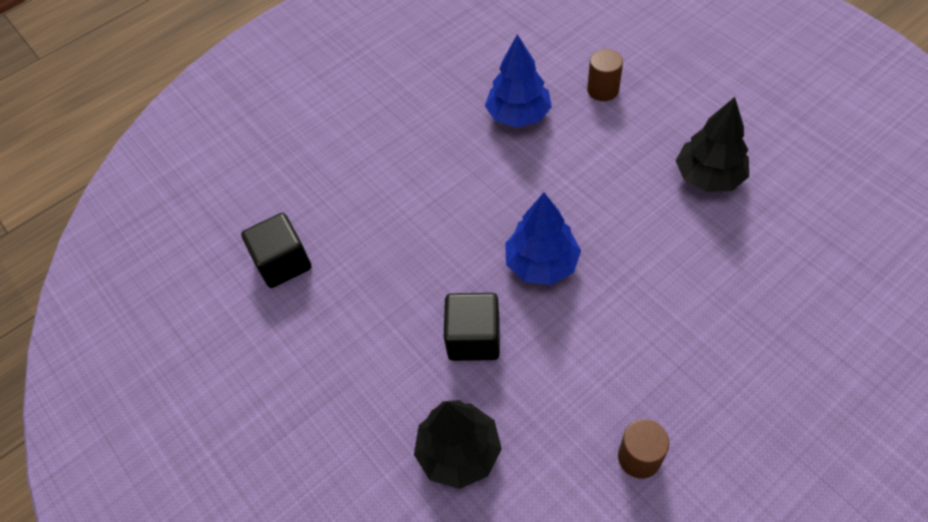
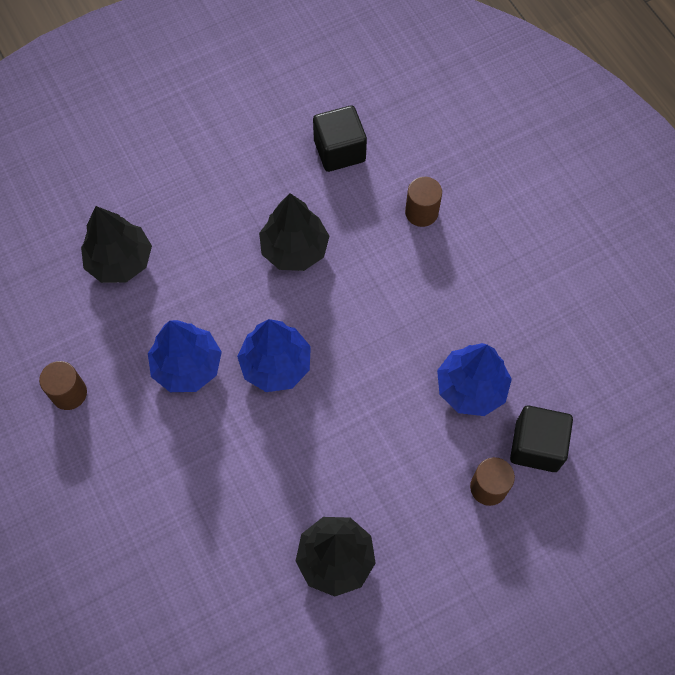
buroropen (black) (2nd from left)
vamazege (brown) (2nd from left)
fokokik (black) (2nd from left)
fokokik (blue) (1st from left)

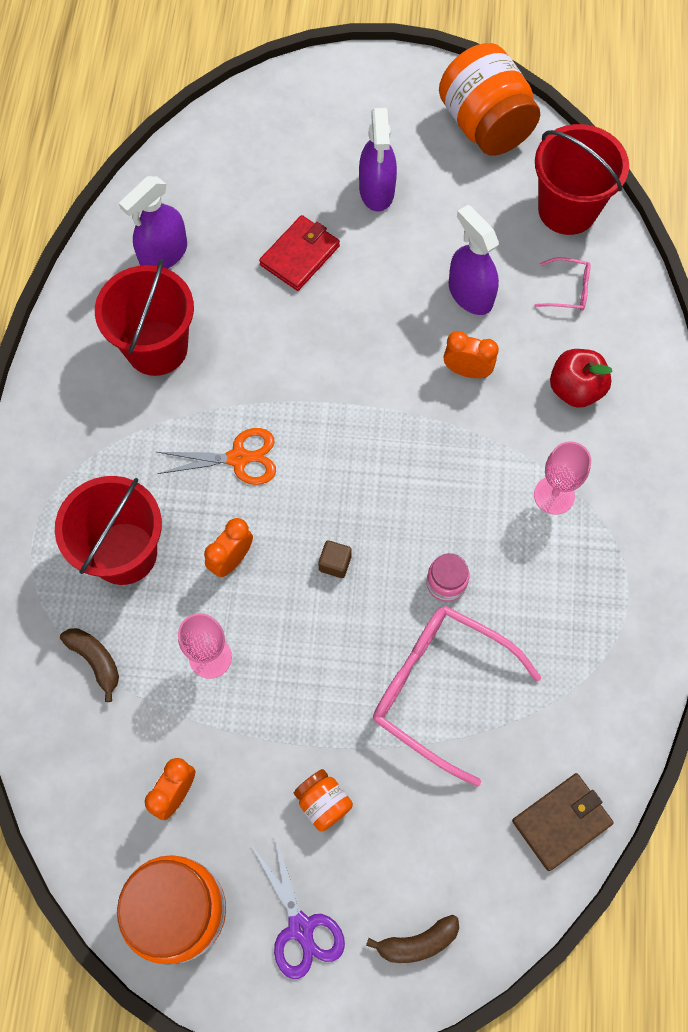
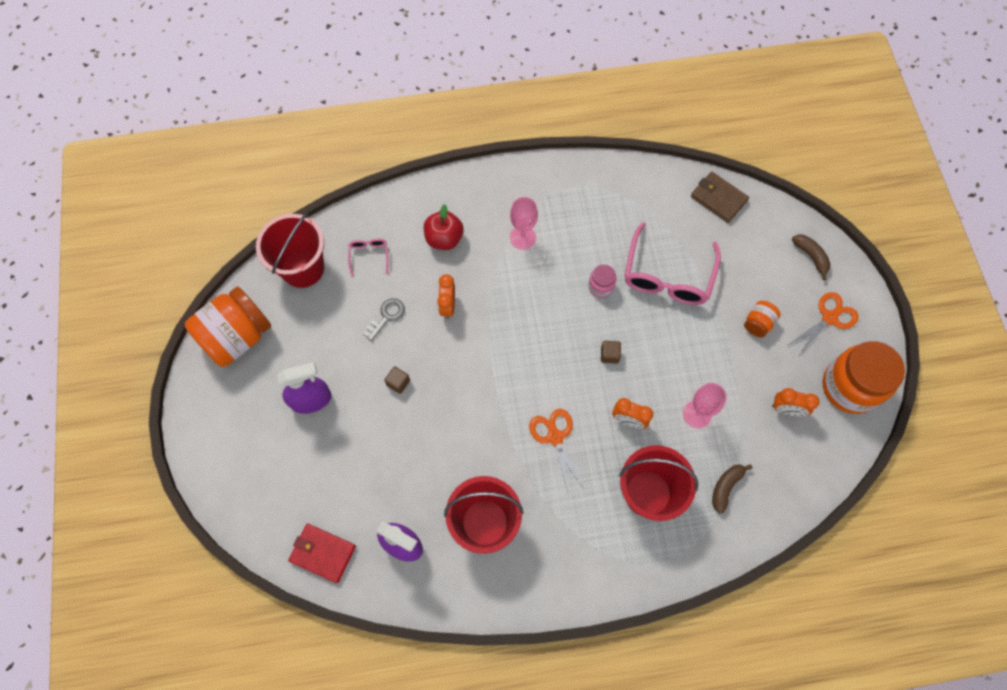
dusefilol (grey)
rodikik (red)
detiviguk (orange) (2nd from left)
buroropen (brown) (1st from left)

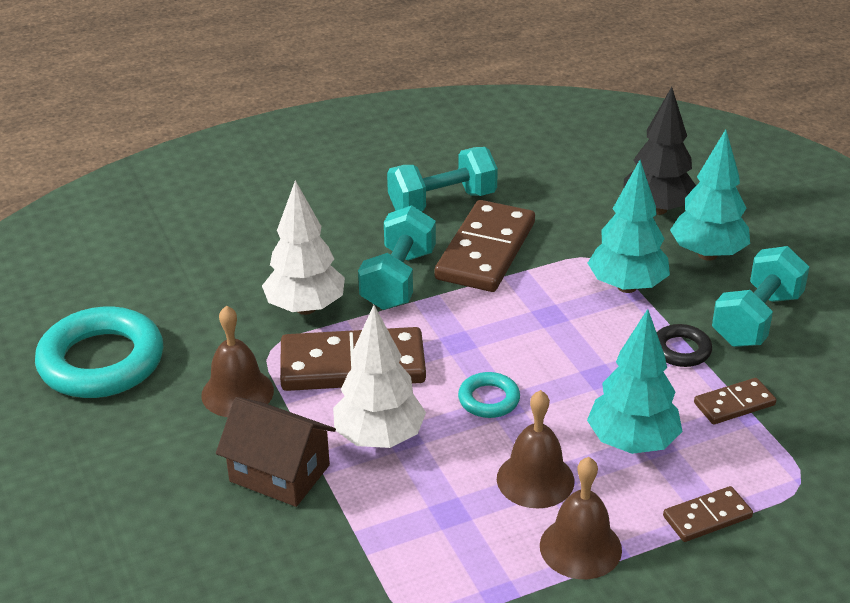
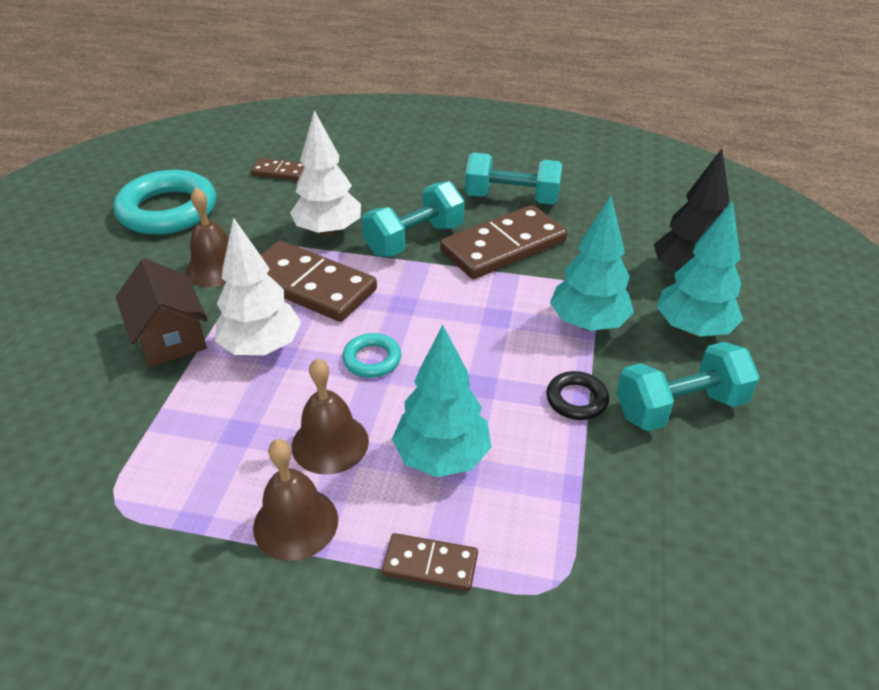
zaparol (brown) (1st from left)

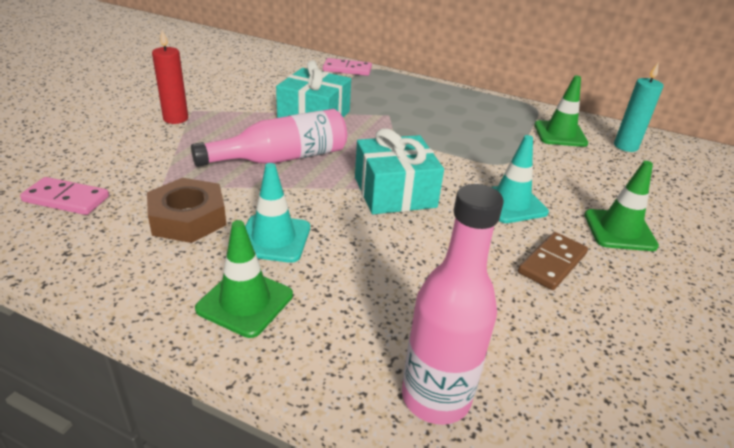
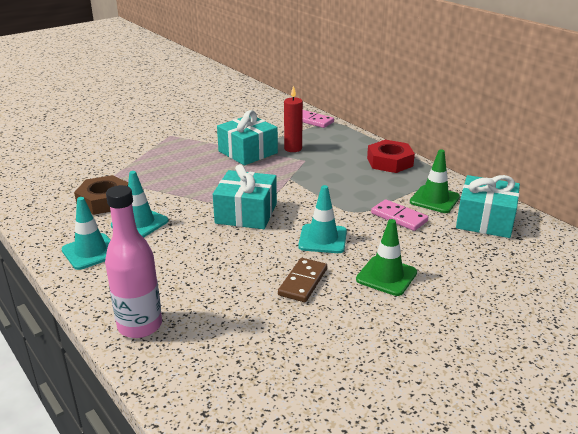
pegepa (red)
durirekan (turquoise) (3rd from left)
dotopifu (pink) (1st from left in the first image)
zaparol (pink) (2nd from left)
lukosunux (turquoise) (1st from left)
zaparol (brown)
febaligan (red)

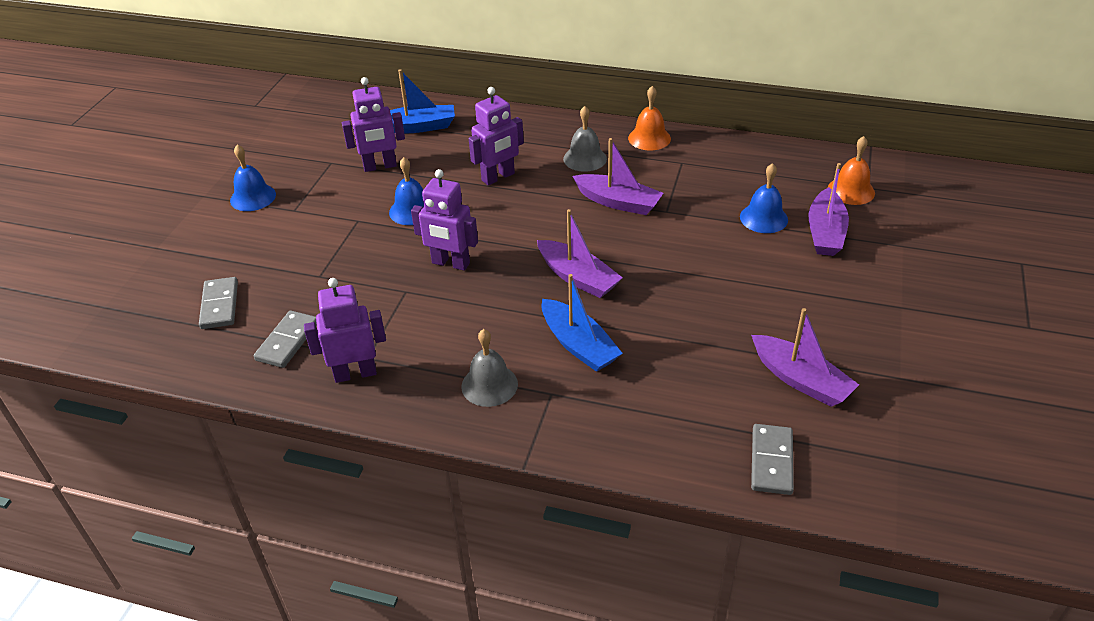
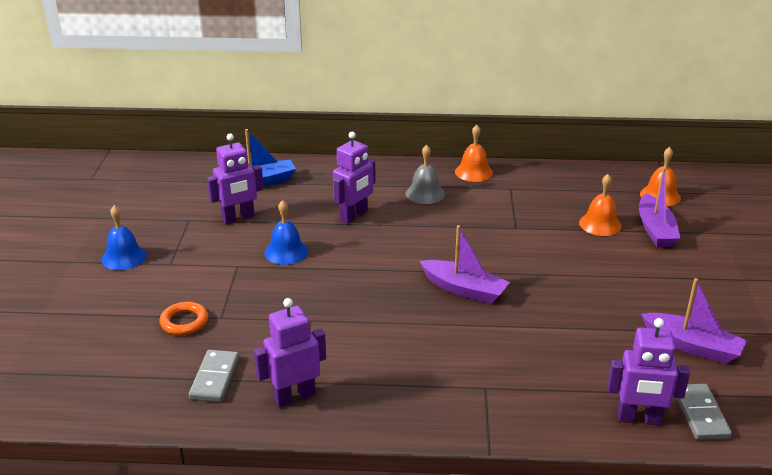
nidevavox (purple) (2nd from left in the first image)
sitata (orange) (2nd from left)
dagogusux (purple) (4th from left)
nidevavox (blue) (2nd from left in the first image)
zaparol (grey) (1st from left in the first image)
sitata (grey) (1st from left in the first image)
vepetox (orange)

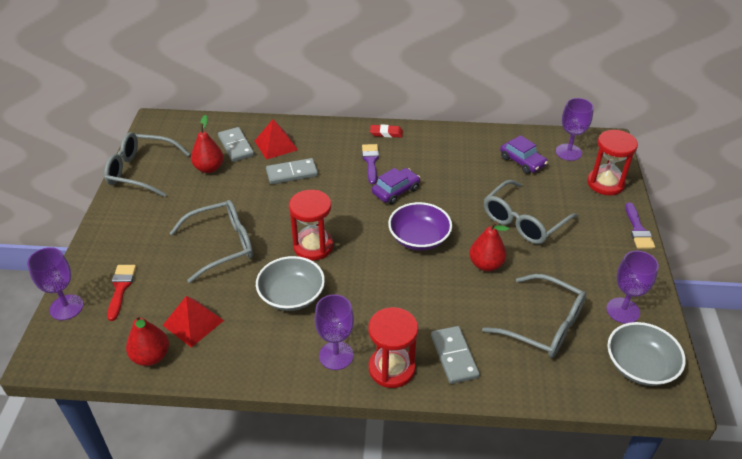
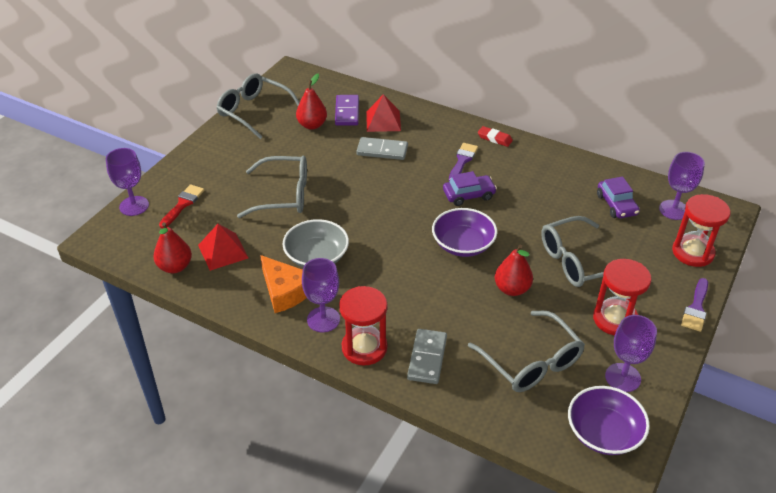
zaparol (purple)
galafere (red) (2nd from left)
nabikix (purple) (2nd from left)
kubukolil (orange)

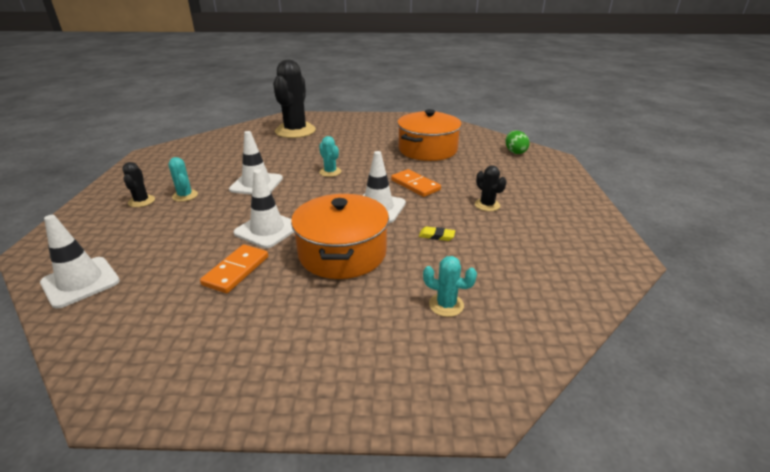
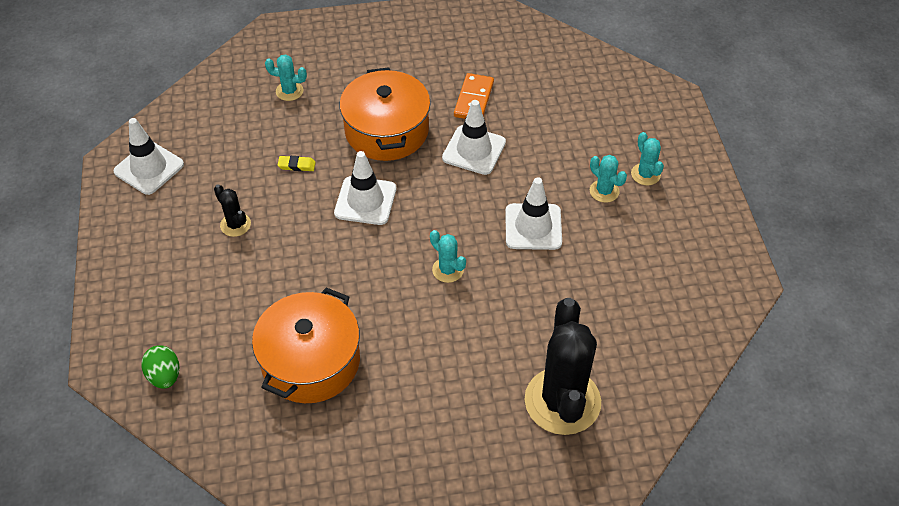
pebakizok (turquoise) (4th from left)
zaparol (orange) (2nd from left in the first image)
lukosunux (white) (1st from left)

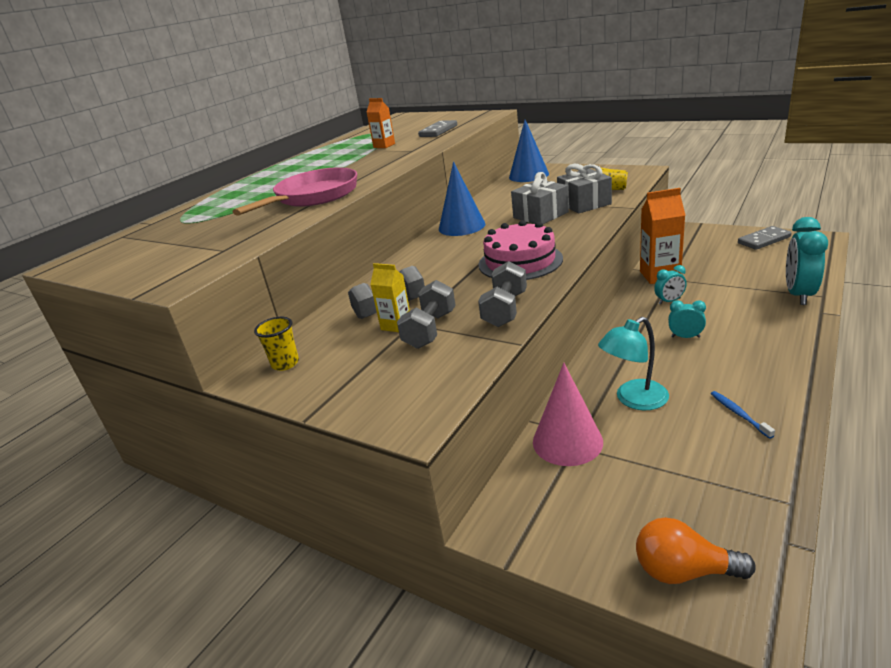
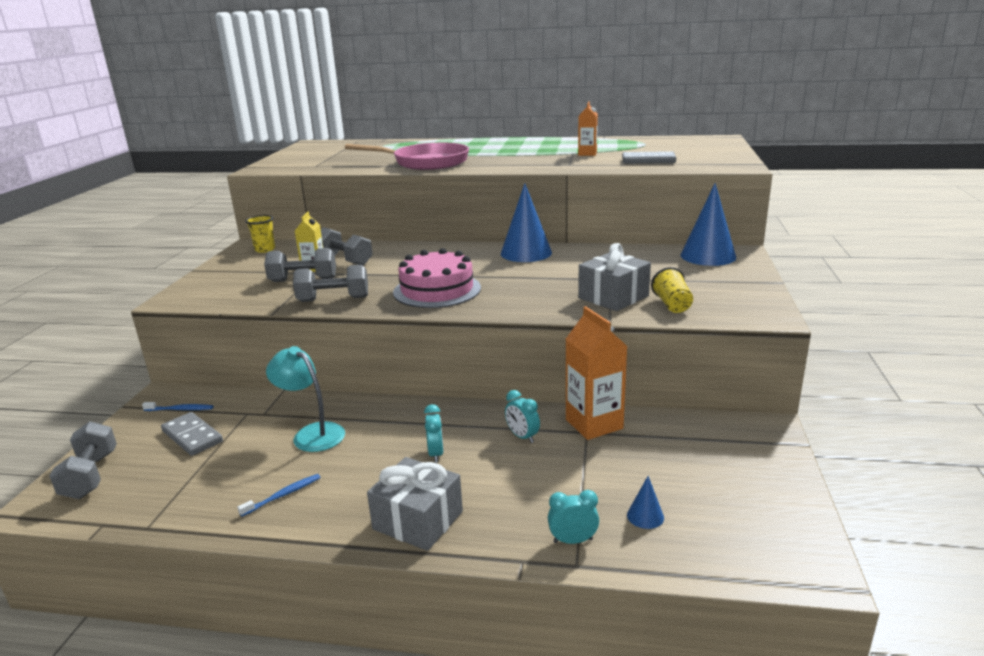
durirekan (grey) (1st from left)
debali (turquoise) (3rd from left)
zaparol (grey) (1st from left)
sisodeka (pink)
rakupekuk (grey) (1st from left)
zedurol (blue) (1st from left)
sisodeka (blue) (2nd from left)

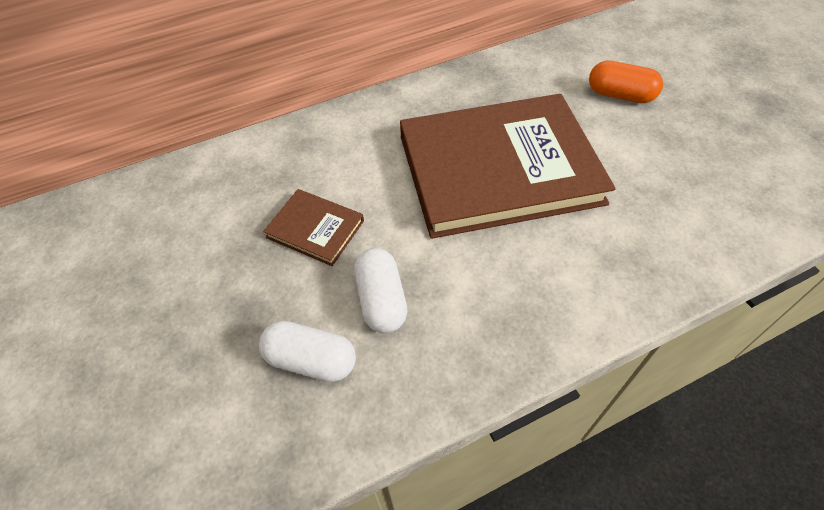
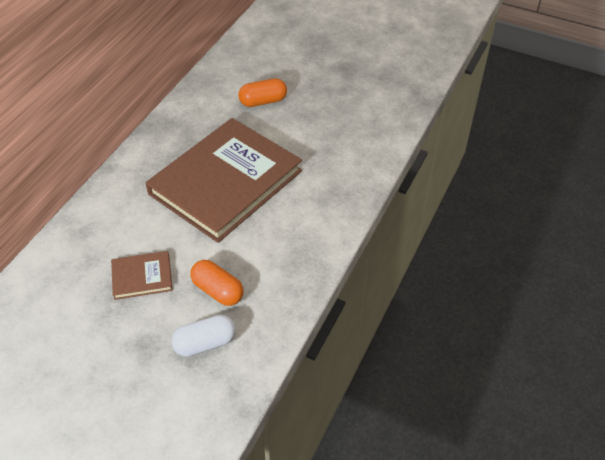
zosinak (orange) (1st from left)

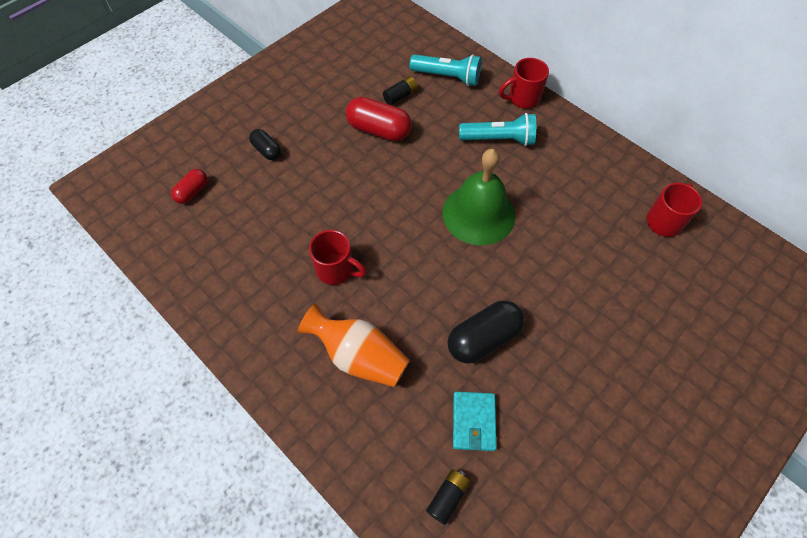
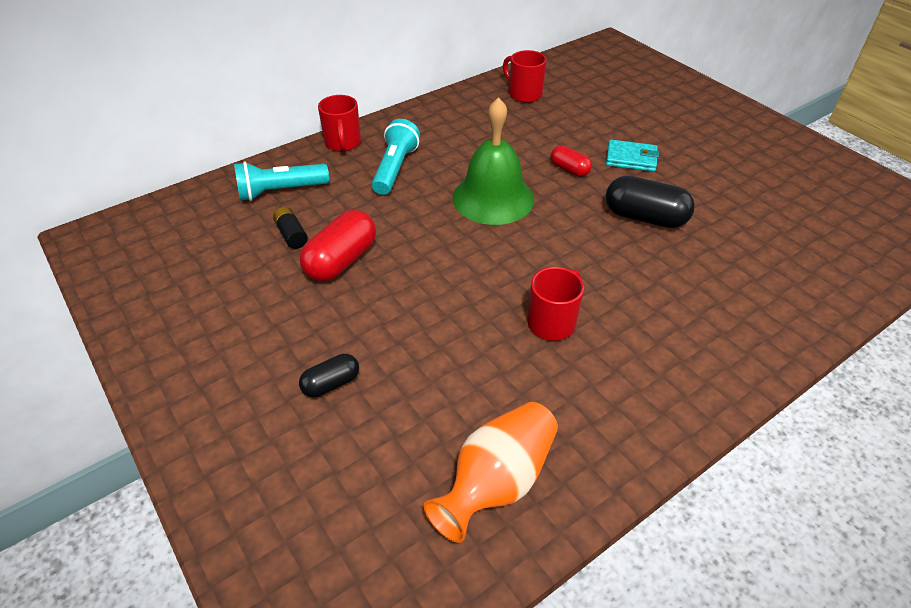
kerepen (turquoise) (1st from left)
zosinak (red) (2nd from left)
zosinak (black) (2nd from left)
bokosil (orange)
rodikik (turquoise)
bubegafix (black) (2nd from left in the first image)

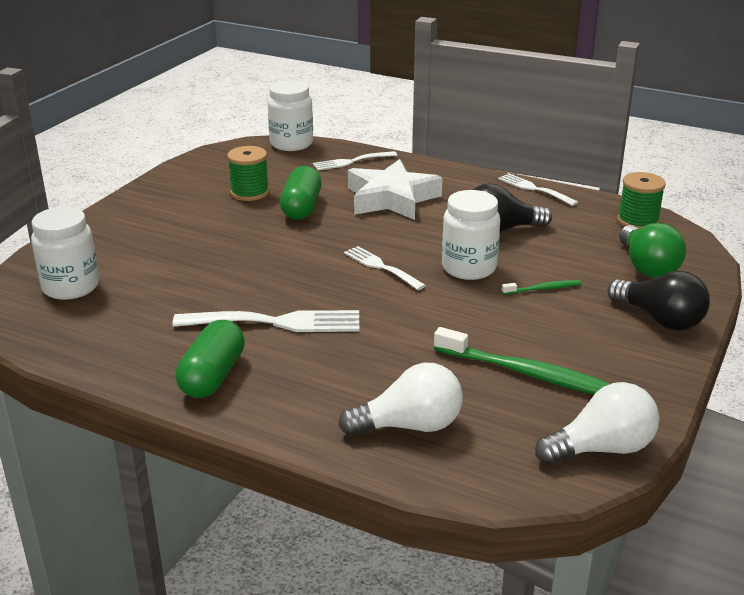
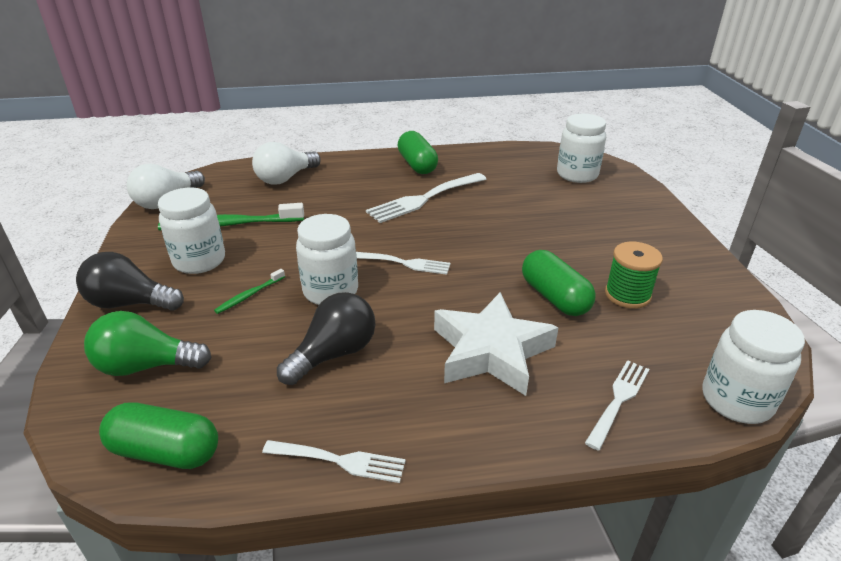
zosinak (green) (1st from left)
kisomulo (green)
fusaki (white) (1st from left)

